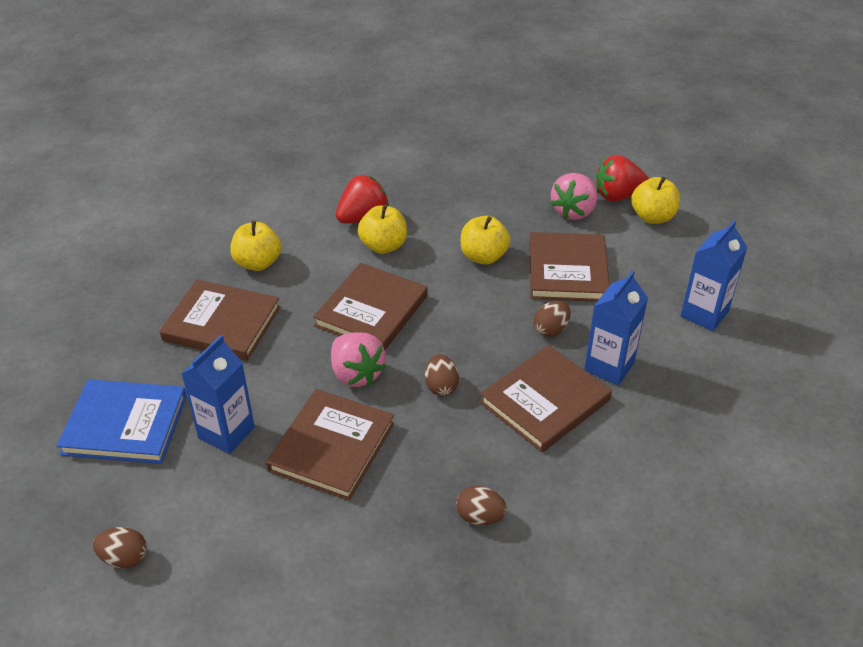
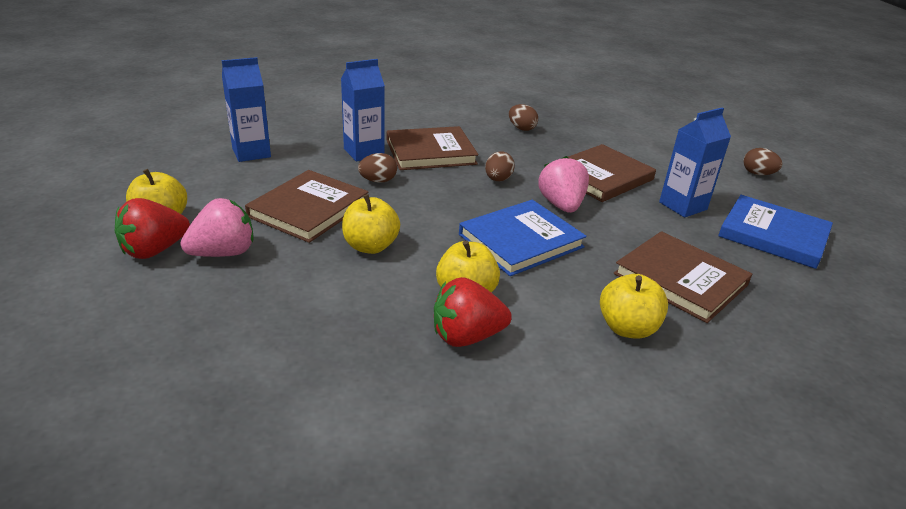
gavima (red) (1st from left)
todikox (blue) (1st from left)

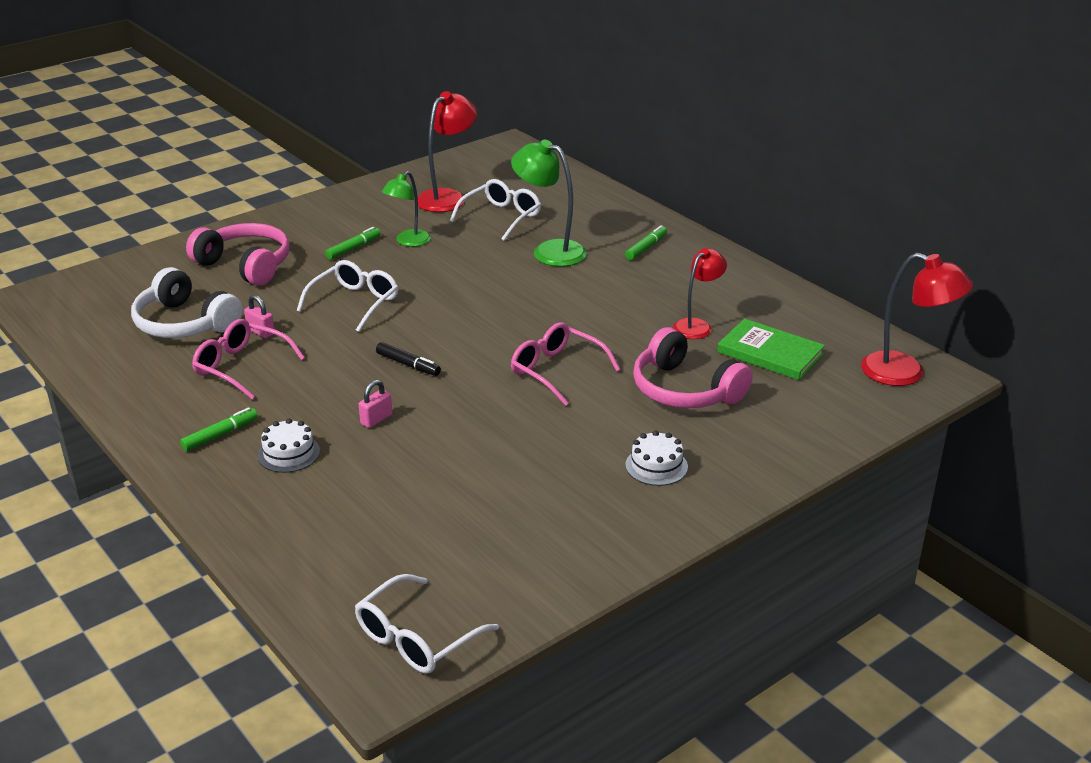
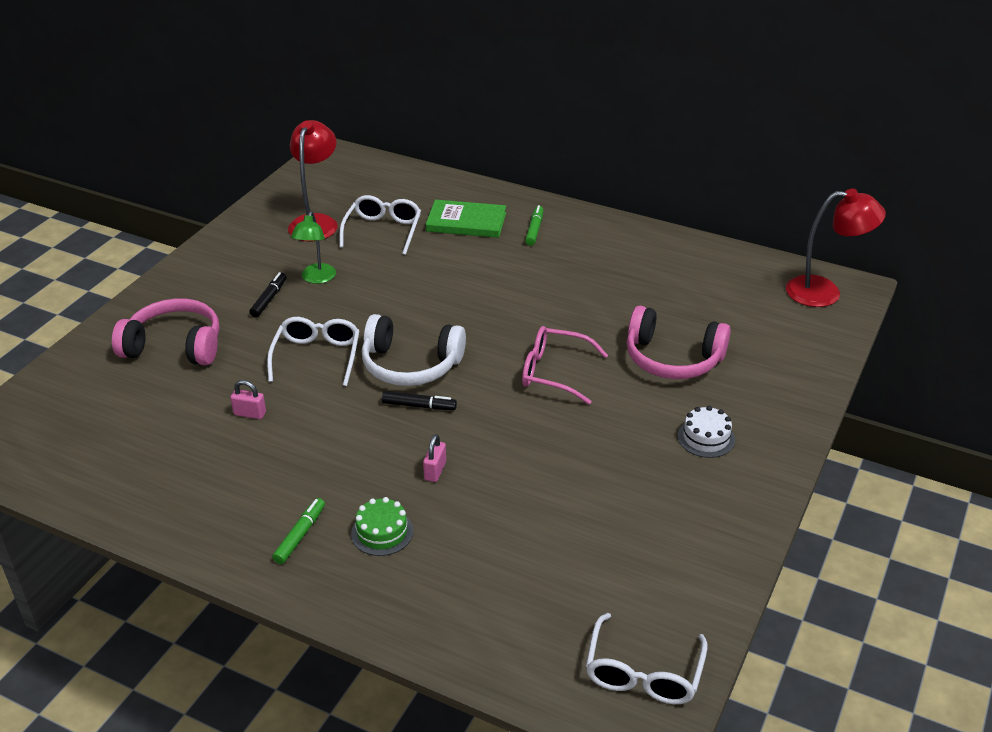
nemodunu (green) (2nd from left in the first image)
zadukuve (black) (1st from left)
nemodunu (red) (2nd from left in the first image)
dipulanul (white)
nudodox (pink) (1st from left in the first image)
todikox (green)
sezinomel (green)

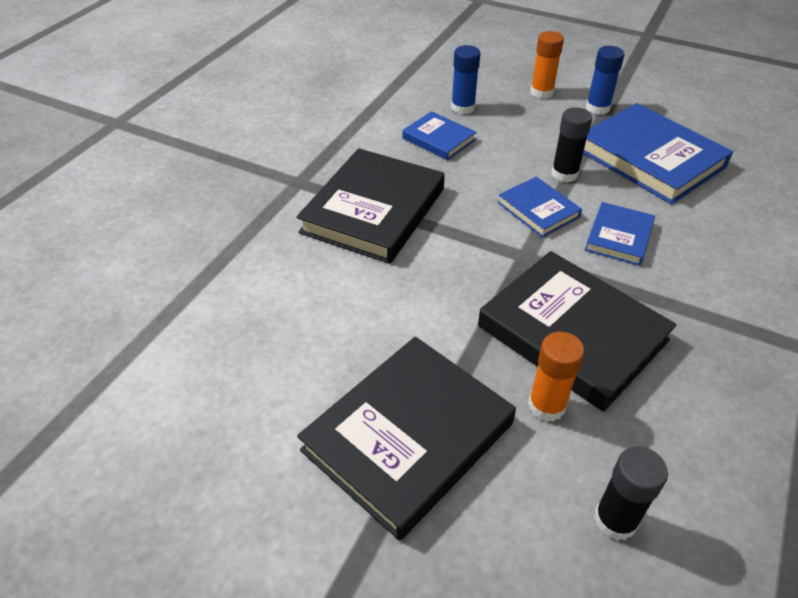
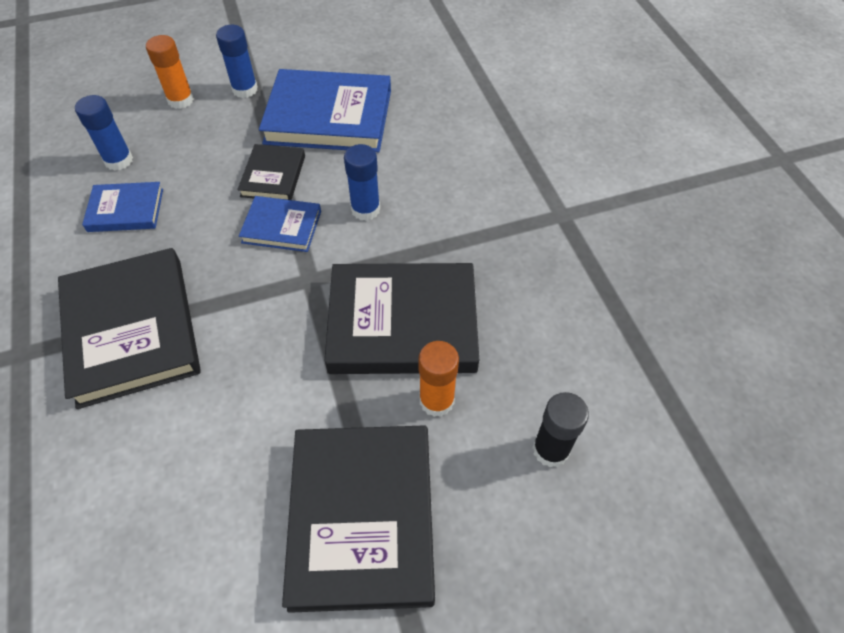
todikox (black) (2nd from left)
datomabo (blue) (3rd from left)

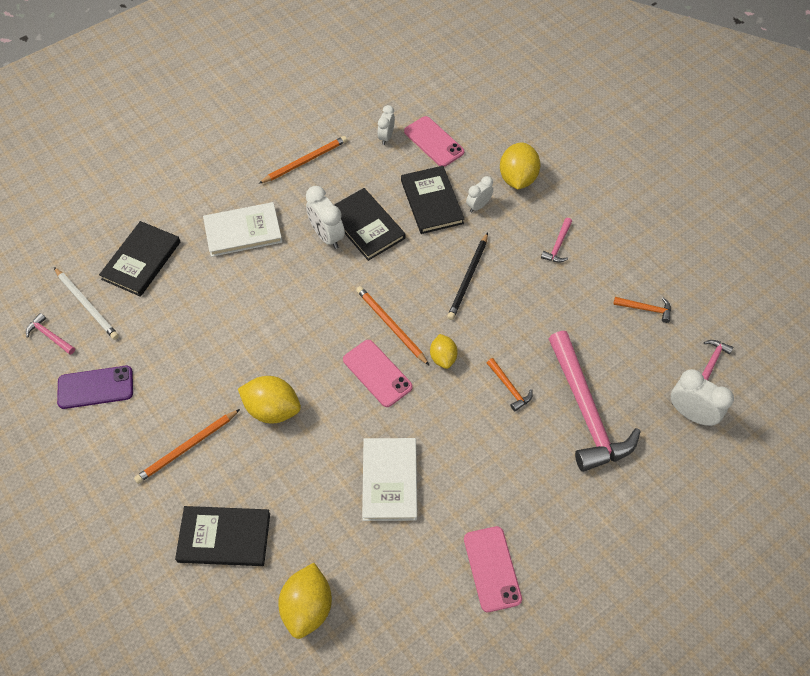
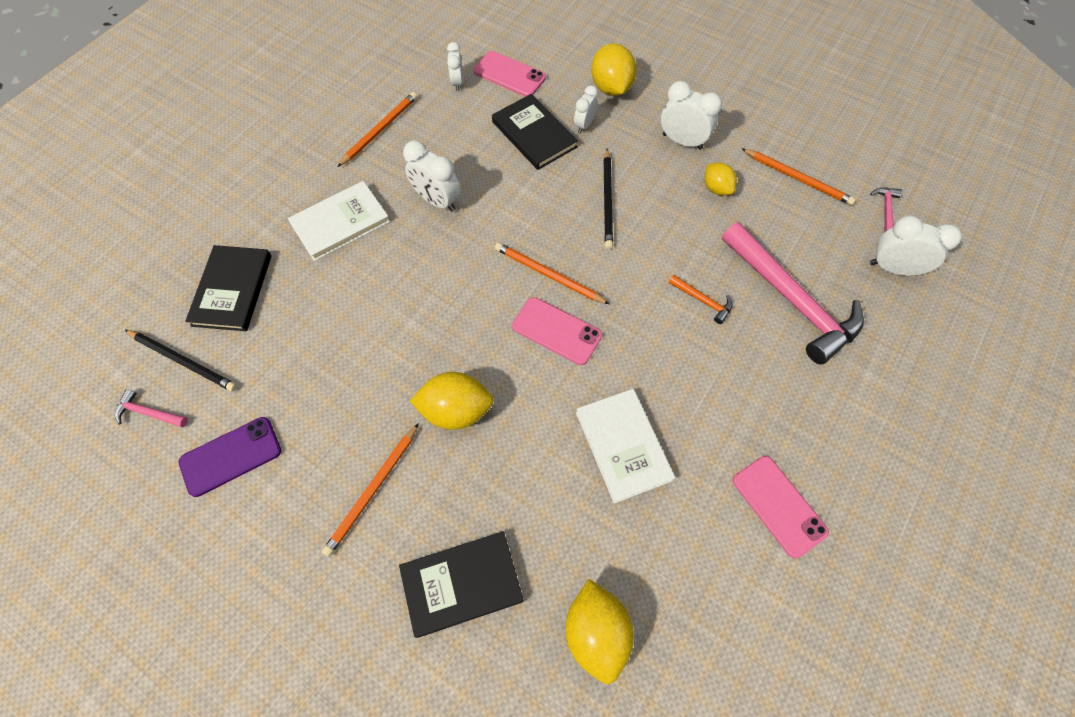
todikox (black) (3rd from left in the first image)
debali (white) (4th from left)
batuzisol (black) (1st from left)
batuzisol (orange) (4th from left)
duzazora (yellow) (4th from left)

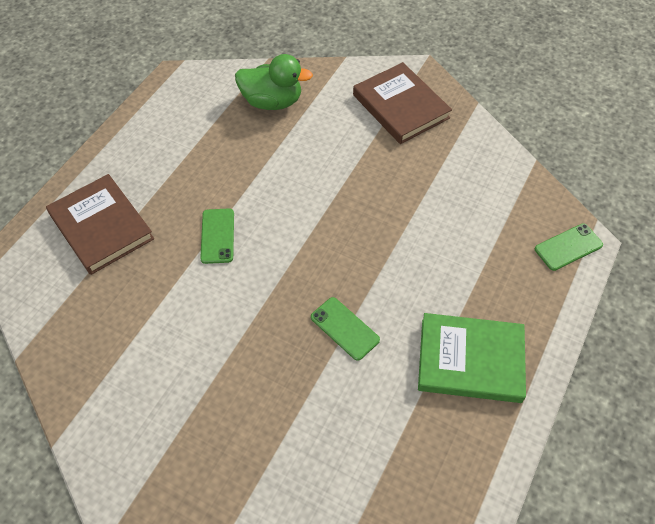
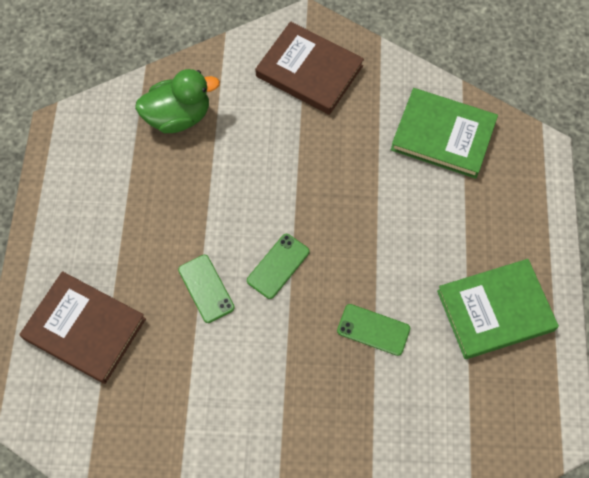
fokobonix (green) (2nd from left)
todikox (green) (1st from left)

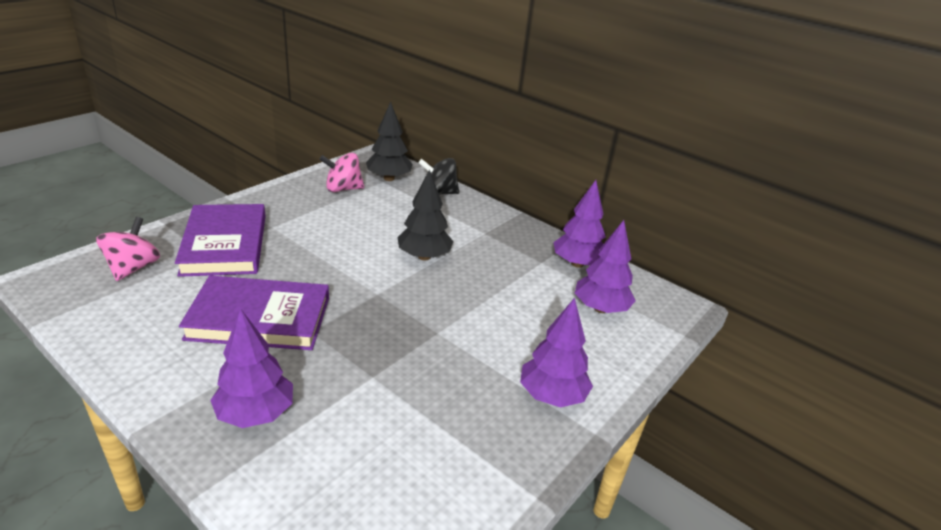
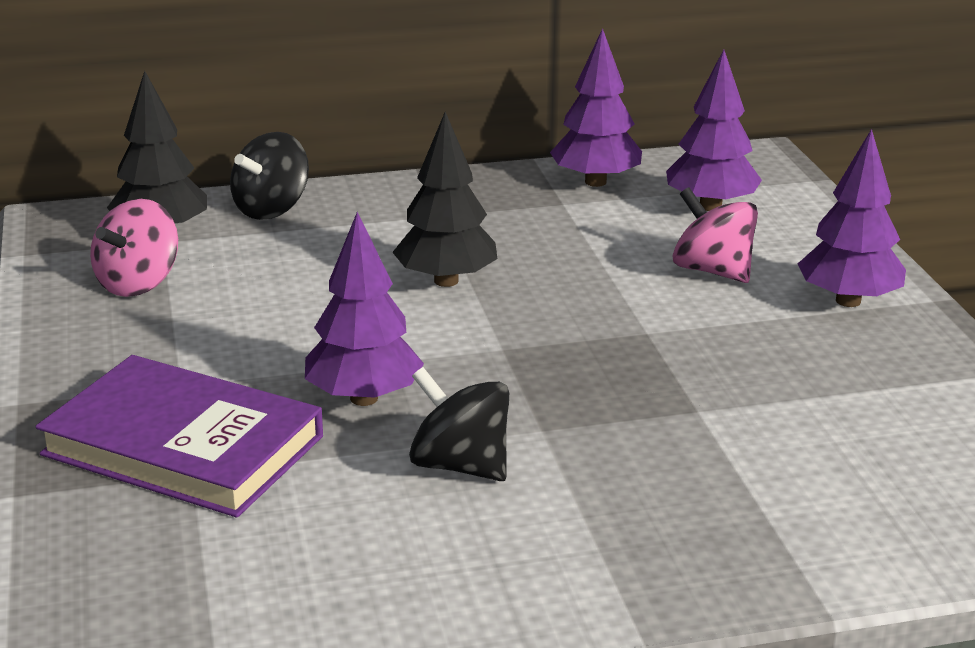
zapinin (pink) (2nd from left)
zapinin (black) (2nd from left)
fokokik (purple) (1st from left)

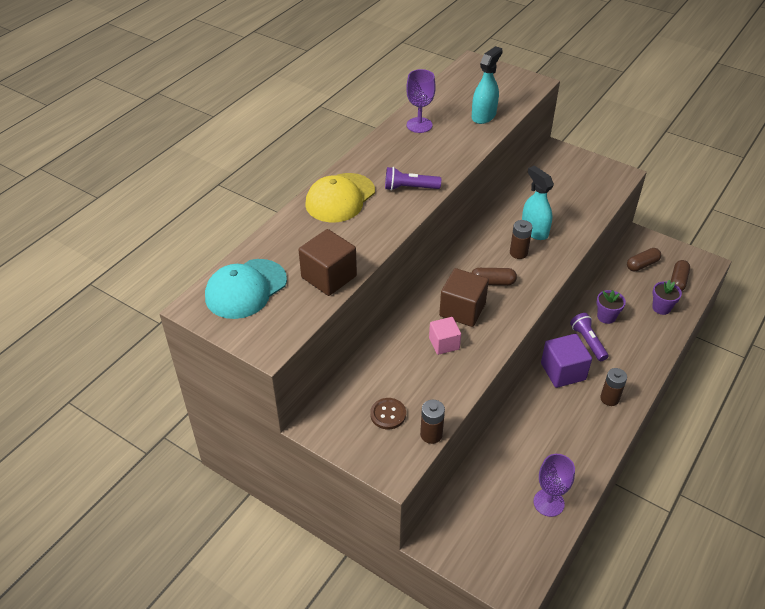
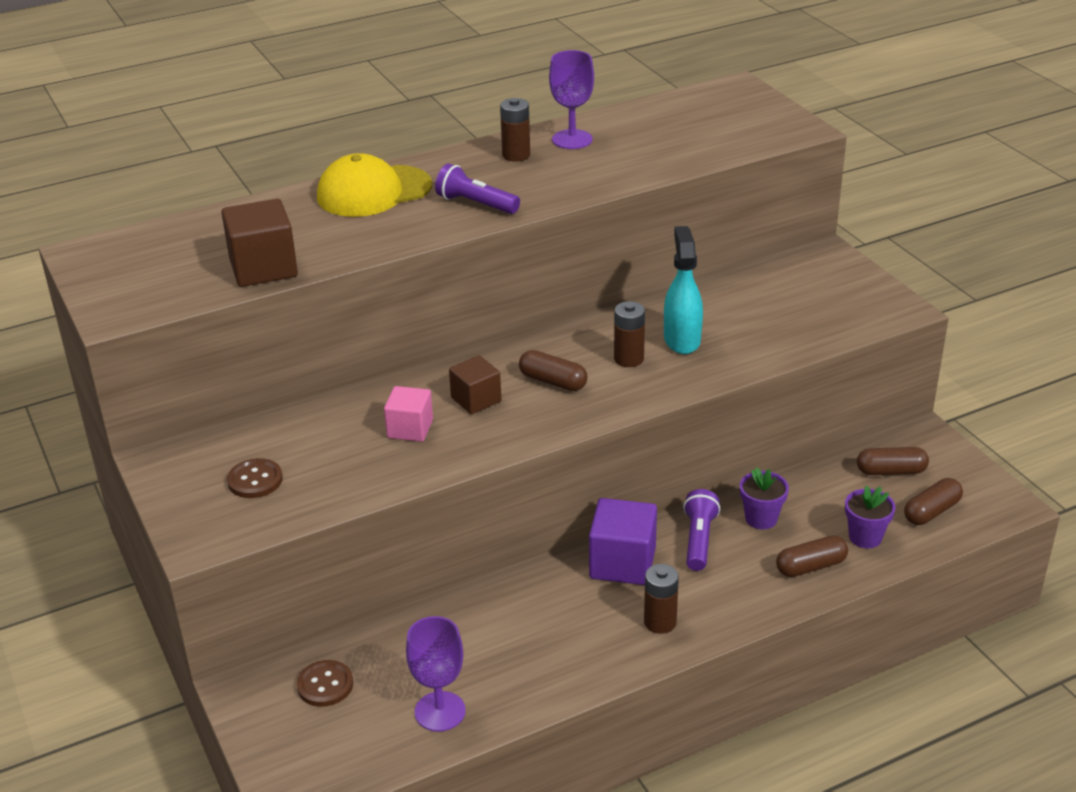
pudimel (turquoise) (1st from left in the first image)
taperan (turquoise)
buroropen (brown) (2nd from left)
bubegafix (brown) (1st from left)
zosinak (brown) (2nd from left)
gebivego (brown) (2nd from left)

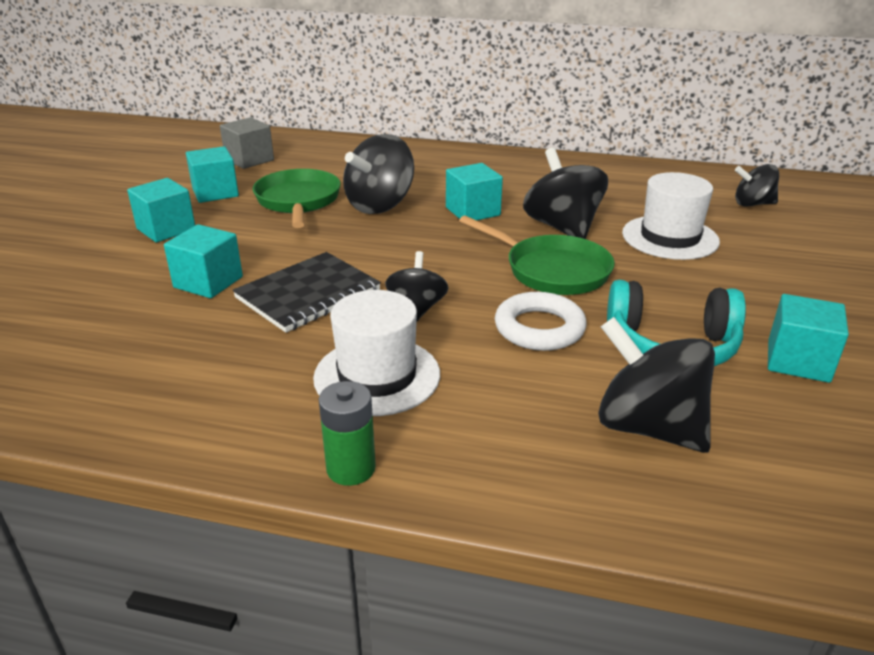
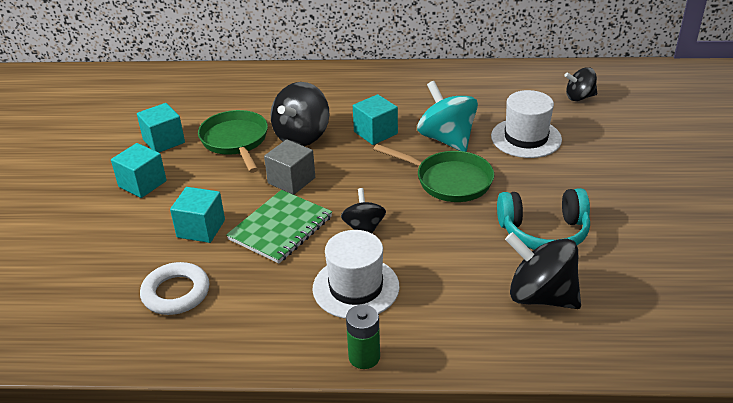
buroropen (grey)
zapinin (turquoise)
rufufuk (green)
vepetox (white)
buroropen (turquoise) (5th from left in the first image)

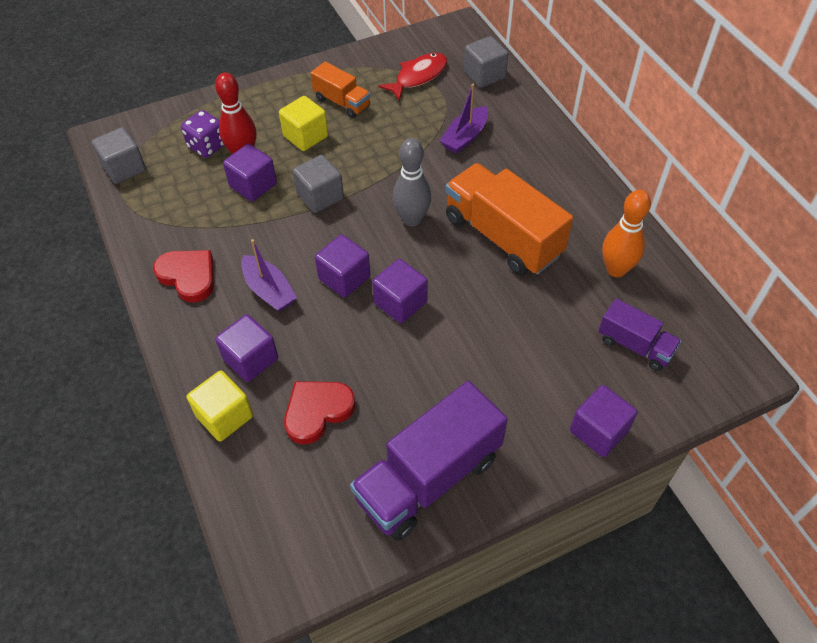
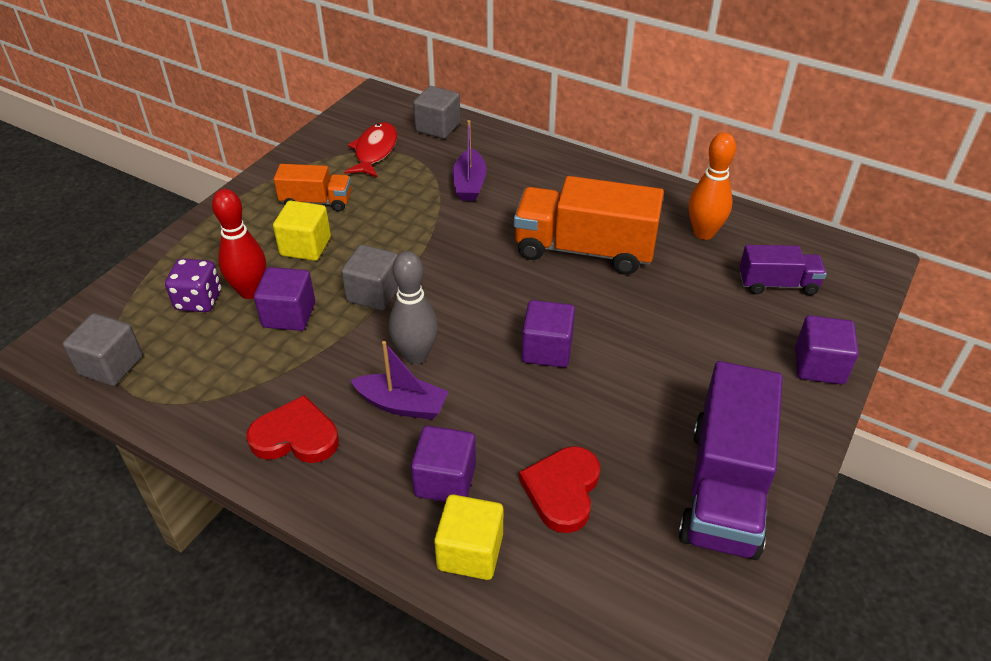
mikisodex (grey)
buroropen (purple) (3rd from left in the first image)

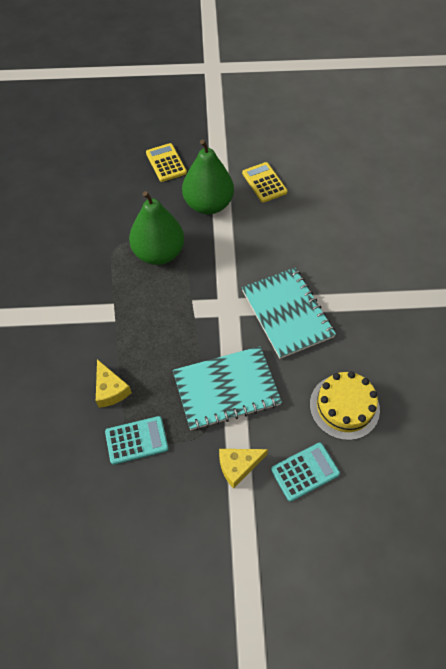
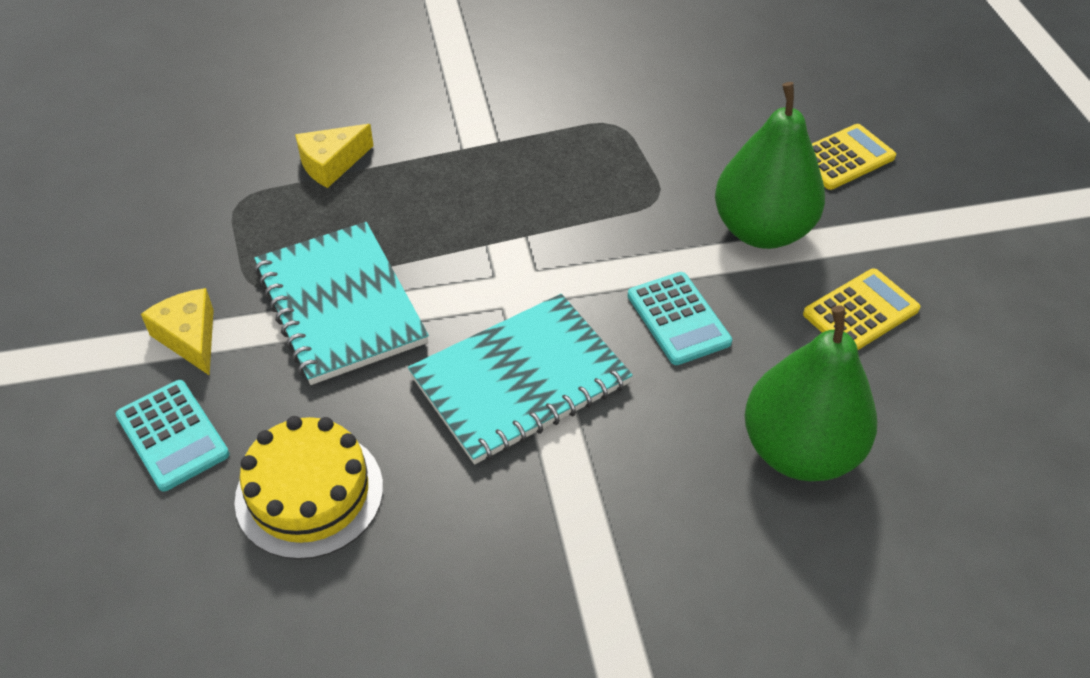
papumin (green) (2nd from left)
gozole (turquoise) (2nd from left)

